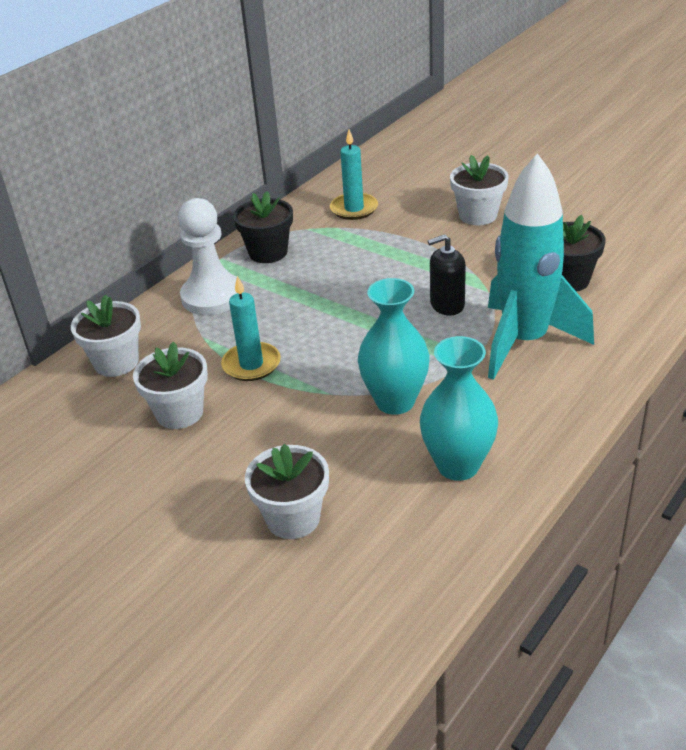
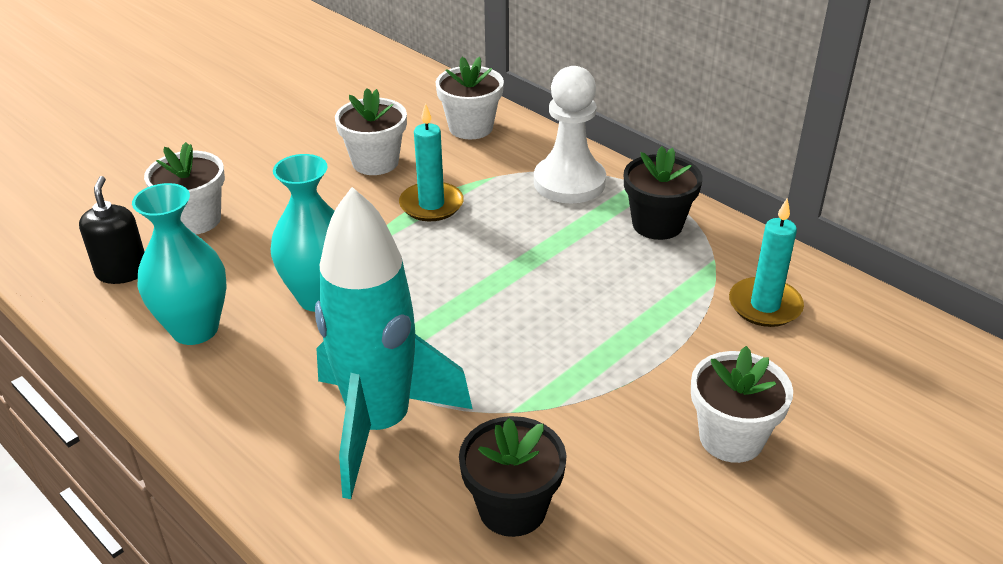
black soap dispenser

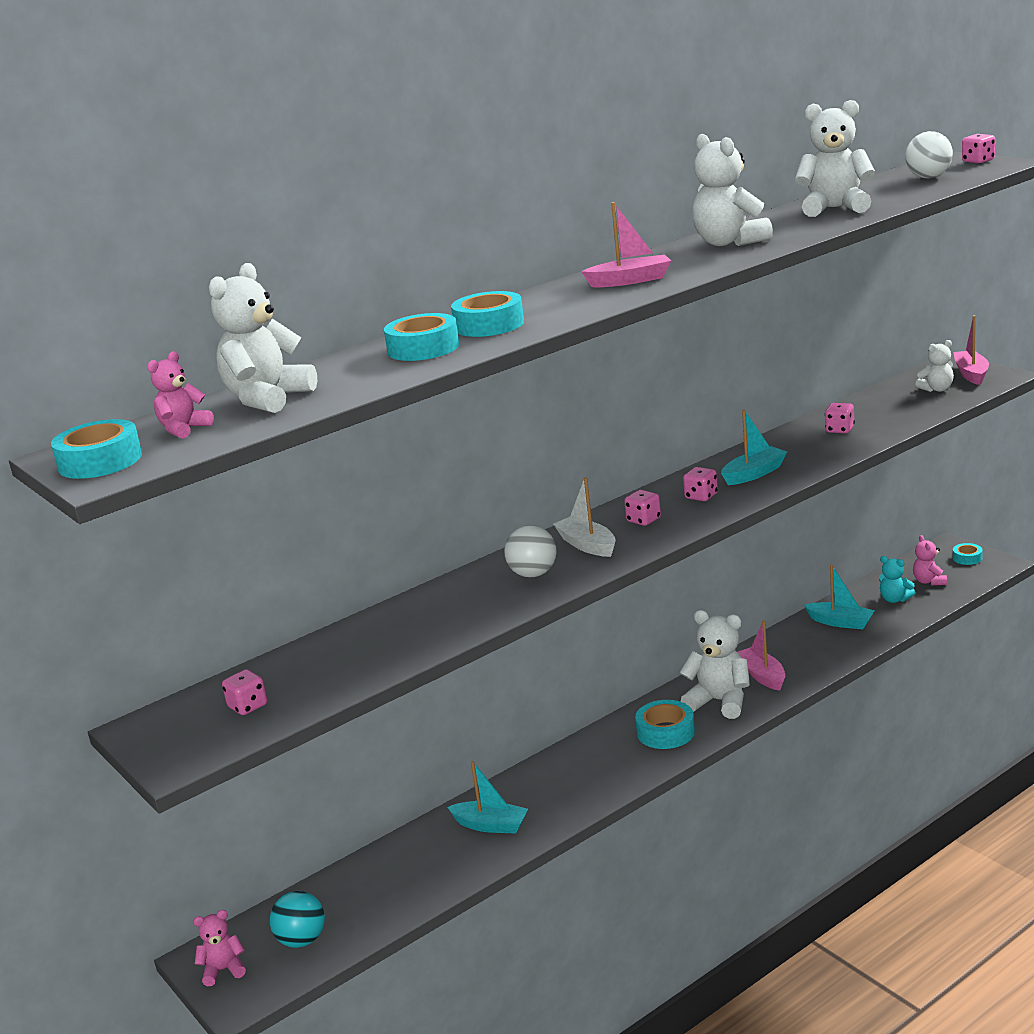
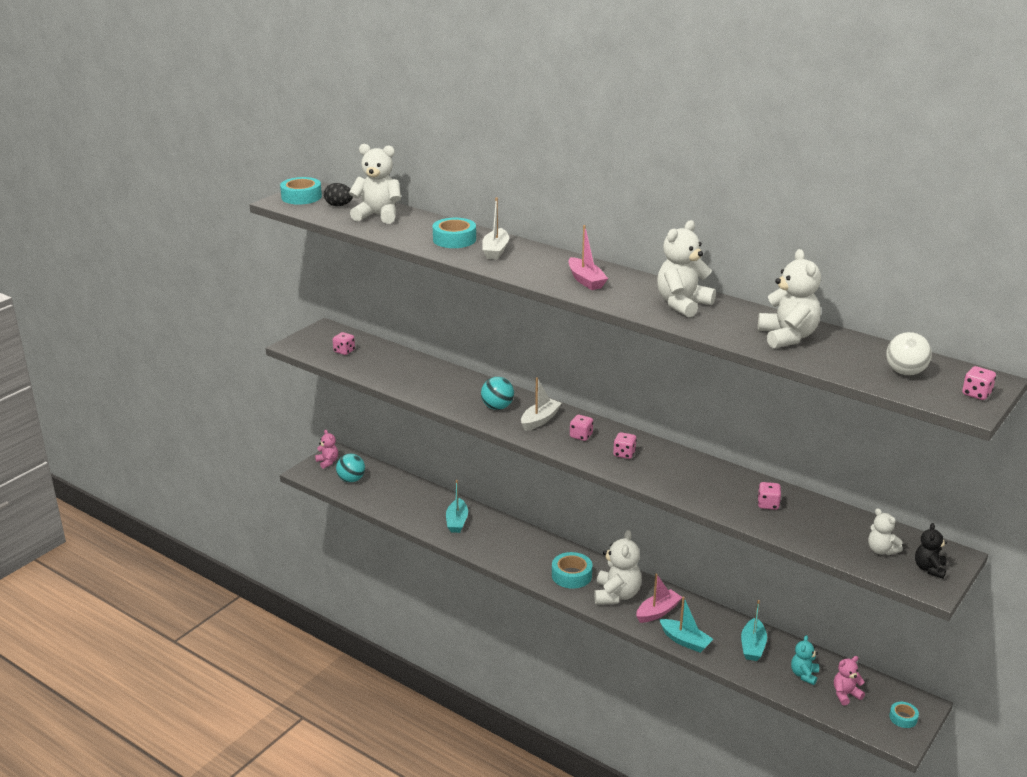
black egg
white boat (1st from left)
turquoise ball (2nd from left)
turquoise boat (2nd from left)
black teddy bear

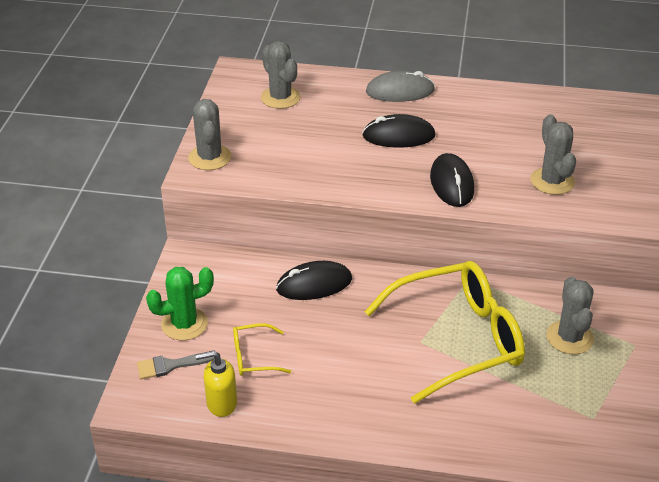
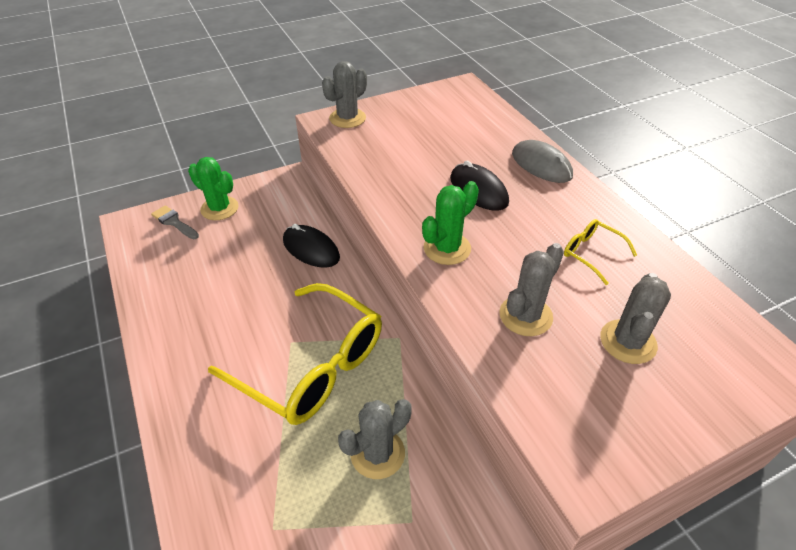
yellow soap dispenser
yellow glasses (2nd from left)
grey cactus (4th from left)
green cactus (2nd from left)

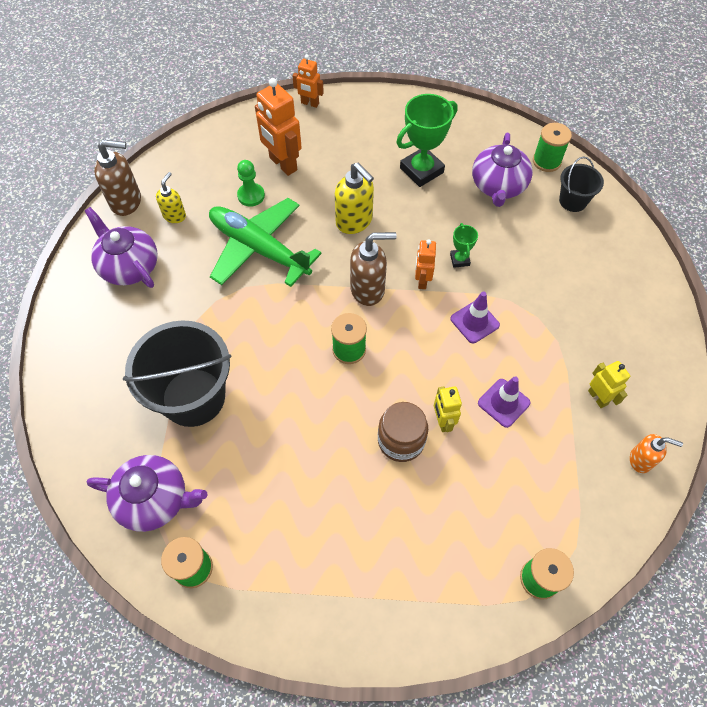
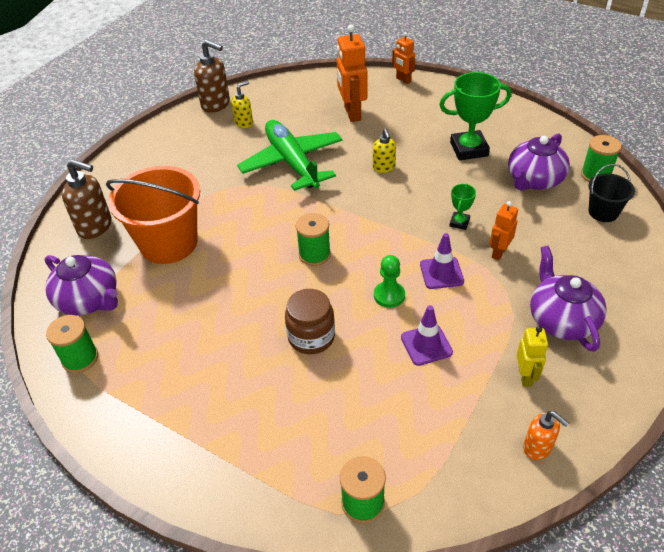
purple teapot (3rd from left)
orange bucket
green pawn
yellow soap dispenser (2nd from left)
brown soap dispenser (1st from left)
orange robot (3rd from left)
yellow robot (1st from left in the first image)

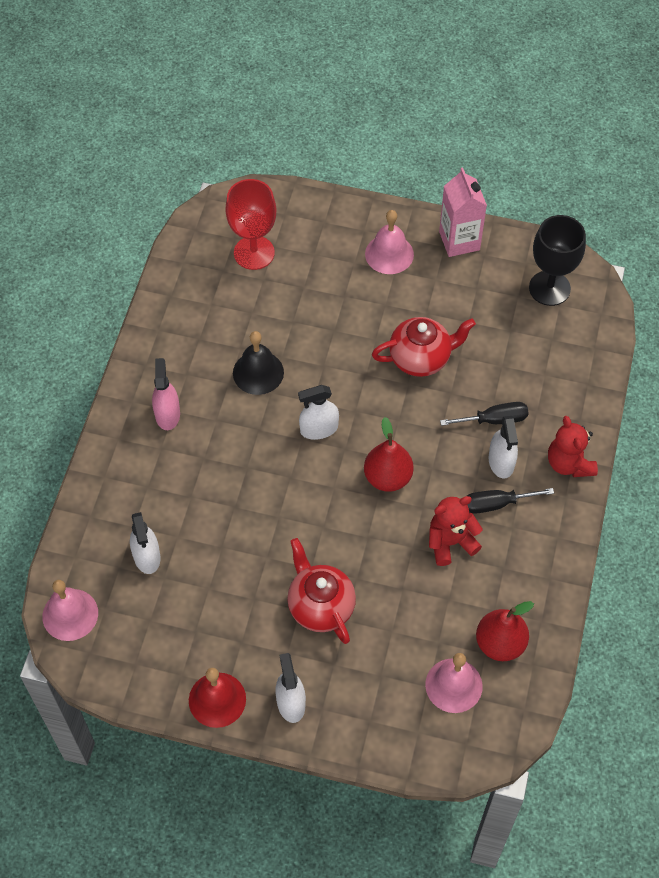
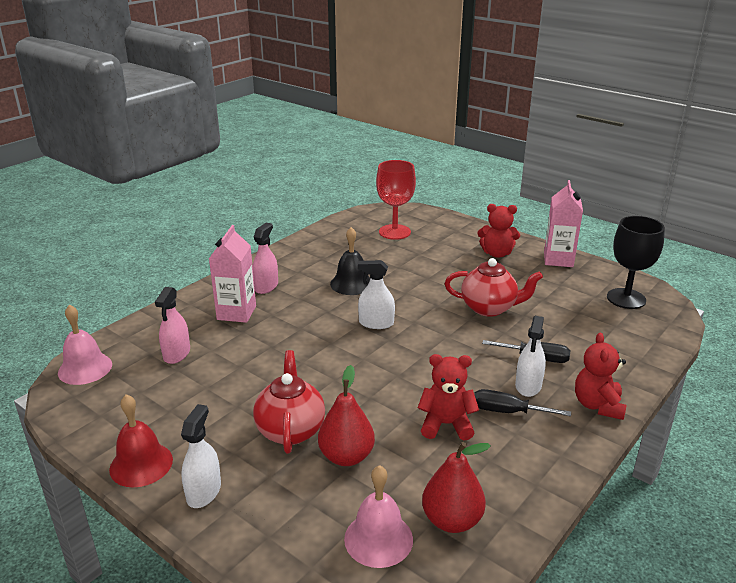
pink spray bottle (1st from left)
red pear (1st from left)
red teddy bear (2nd from left)
pink carton (1st from left)

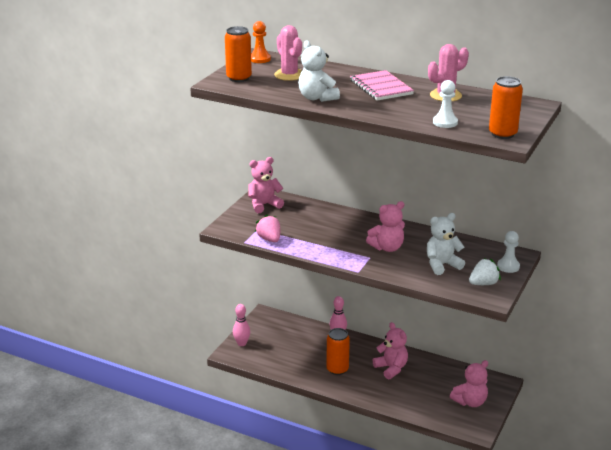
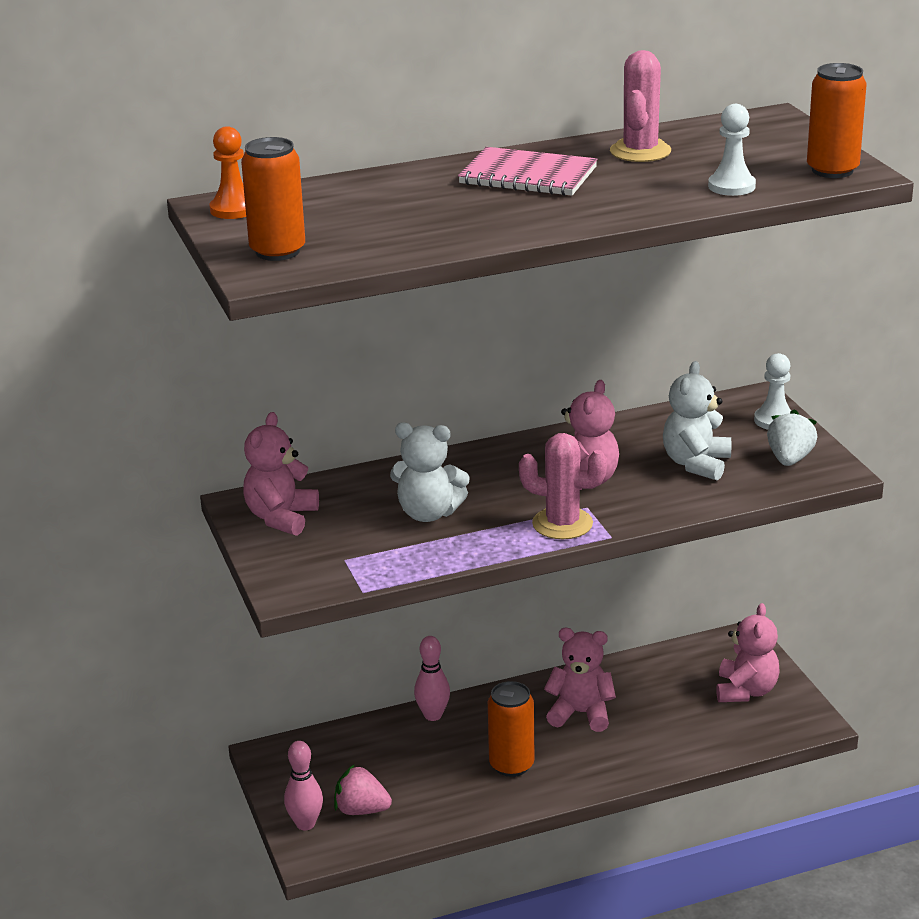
pink strawberry
pink cactus (1st from left)
white teddy bear (1st from left)

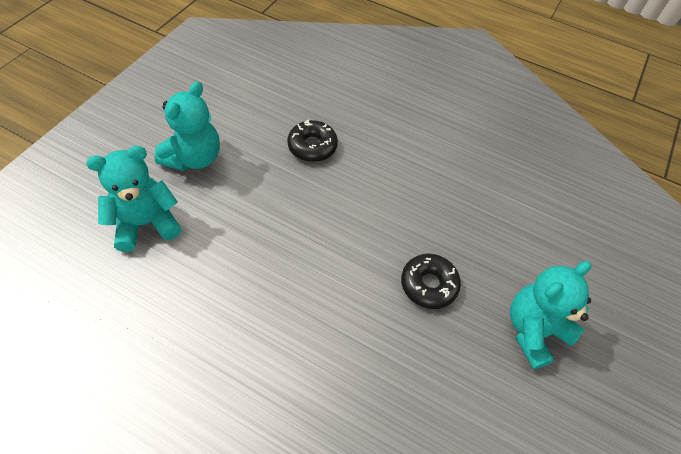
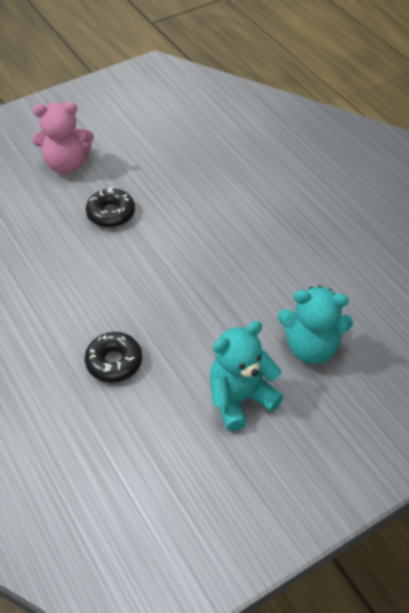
pink teddy bear

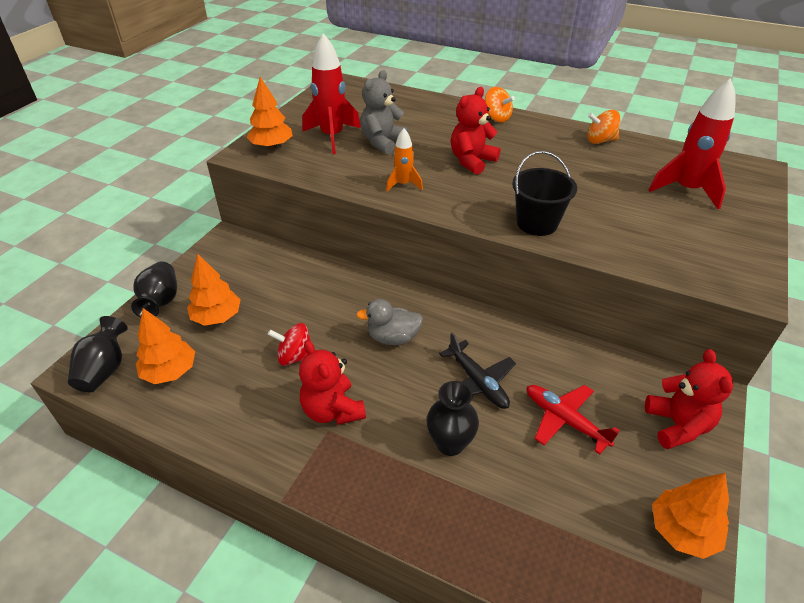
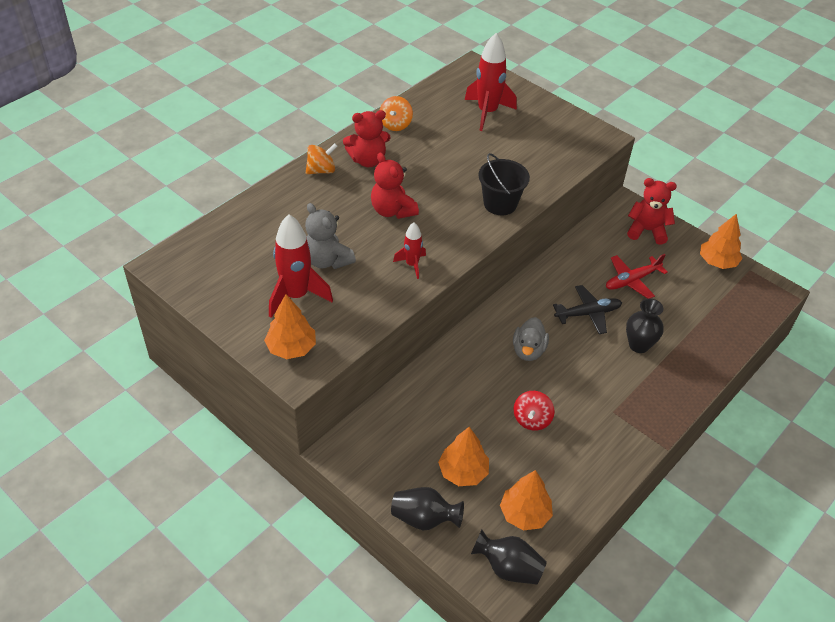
red teddy bear (1st from left)
red rocket (2nd from left)

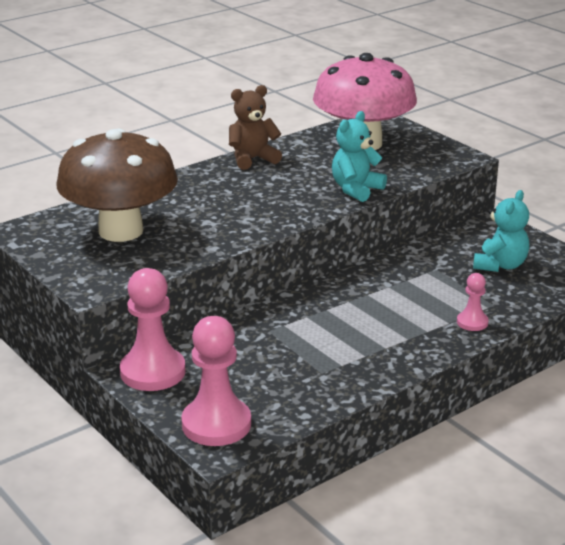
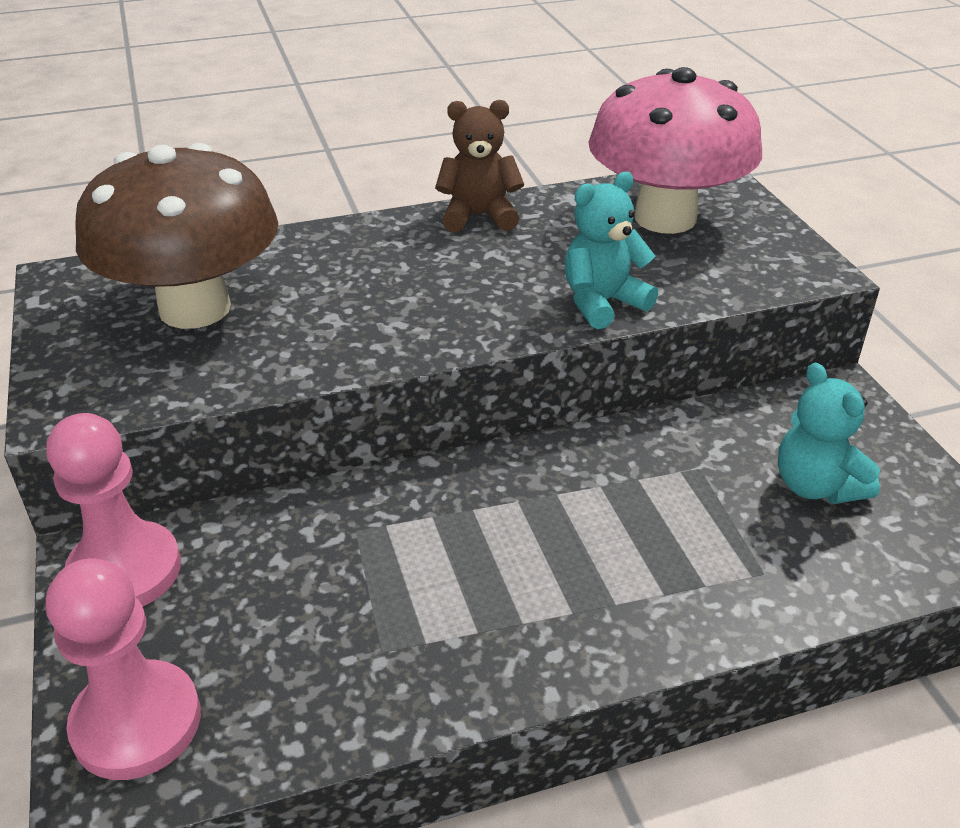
pink pawn (3rd from left in the first image)
turquoise teddy bear (2nd from left)

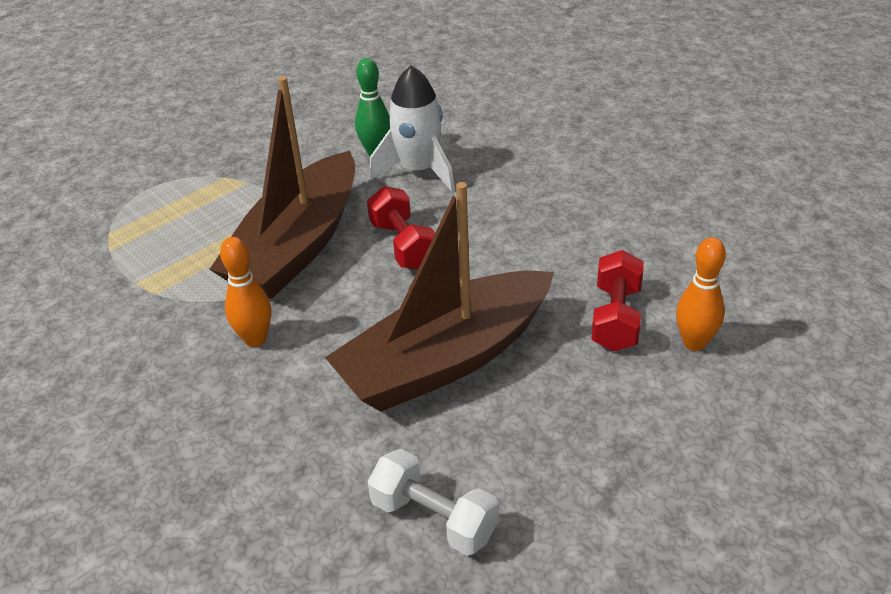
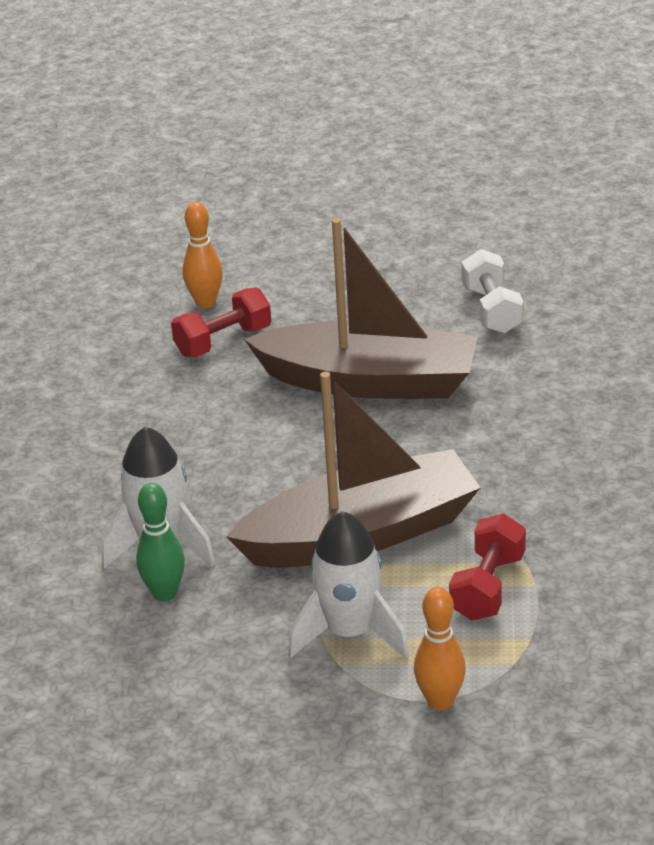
orange bowling pin (2nd from left)
red dumbbell (2nd from left)
white rocket (2nd from left)

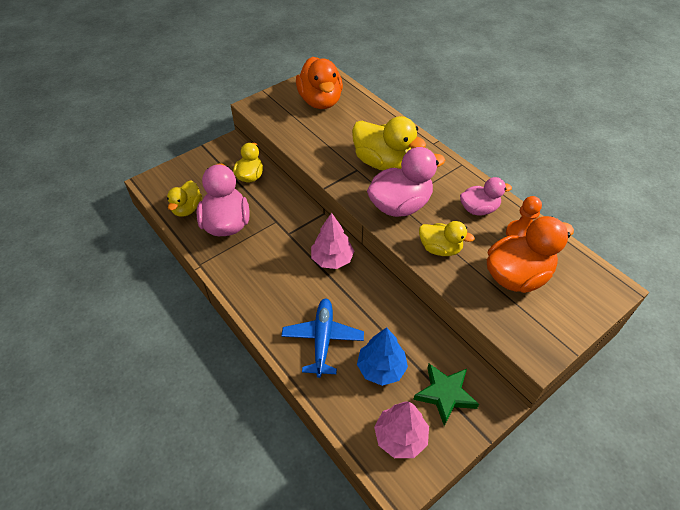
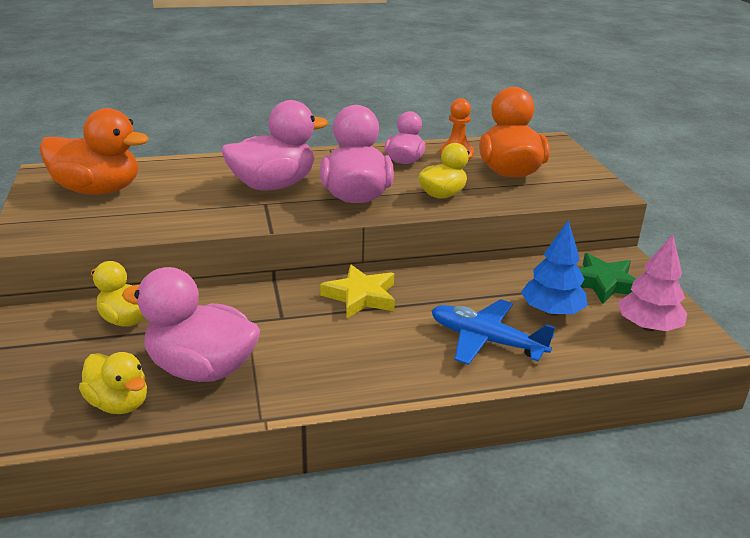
yellow star
pink duck (2nd from left)

